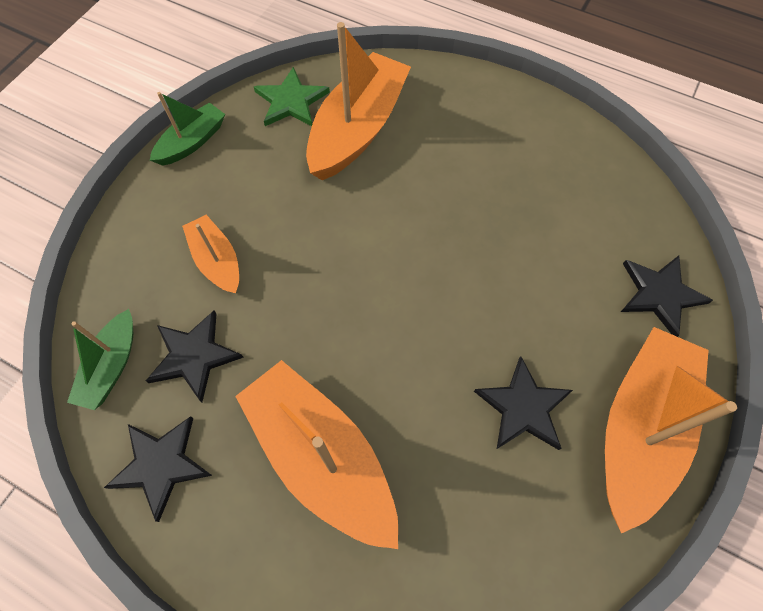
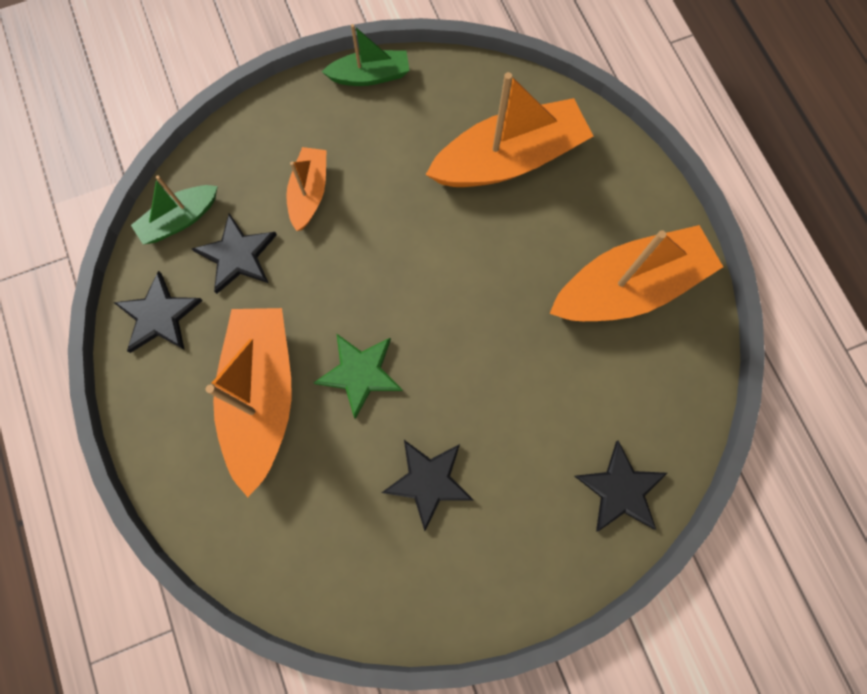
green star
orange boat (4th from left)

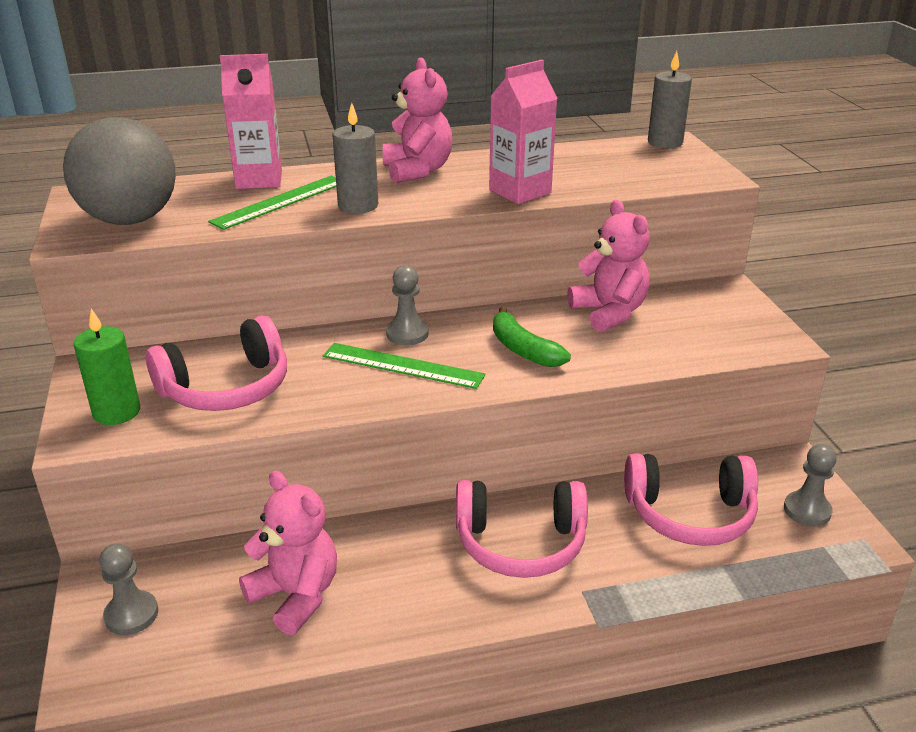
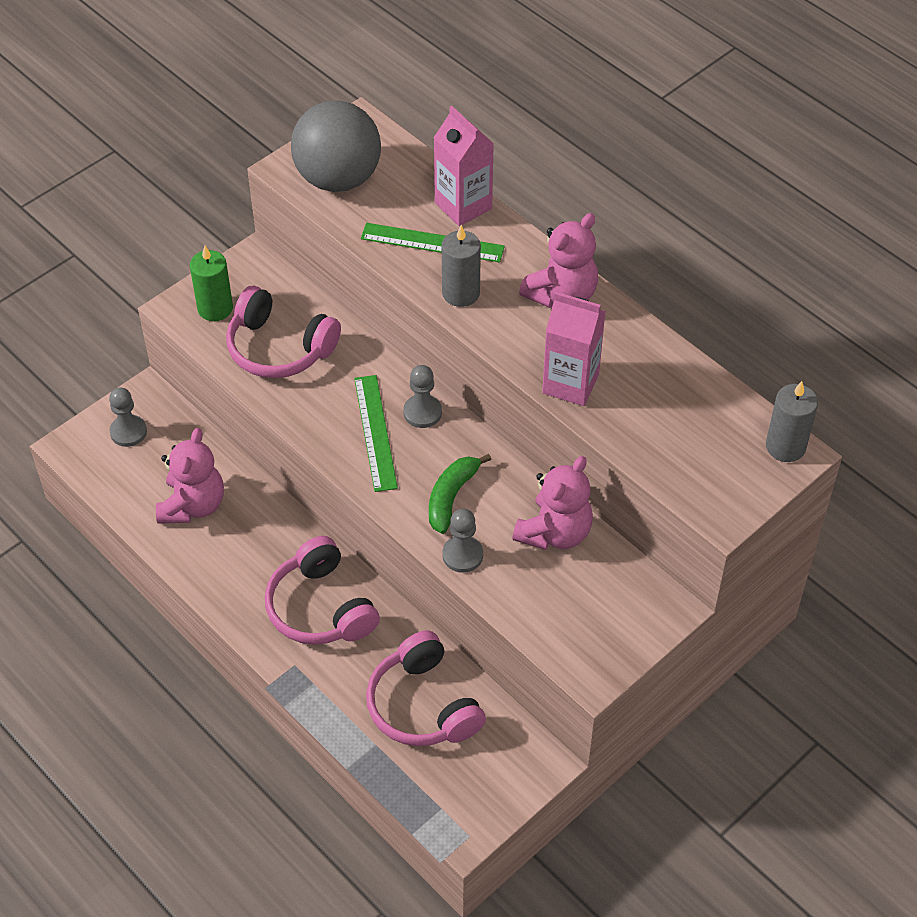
grey pawn (3rd from left)

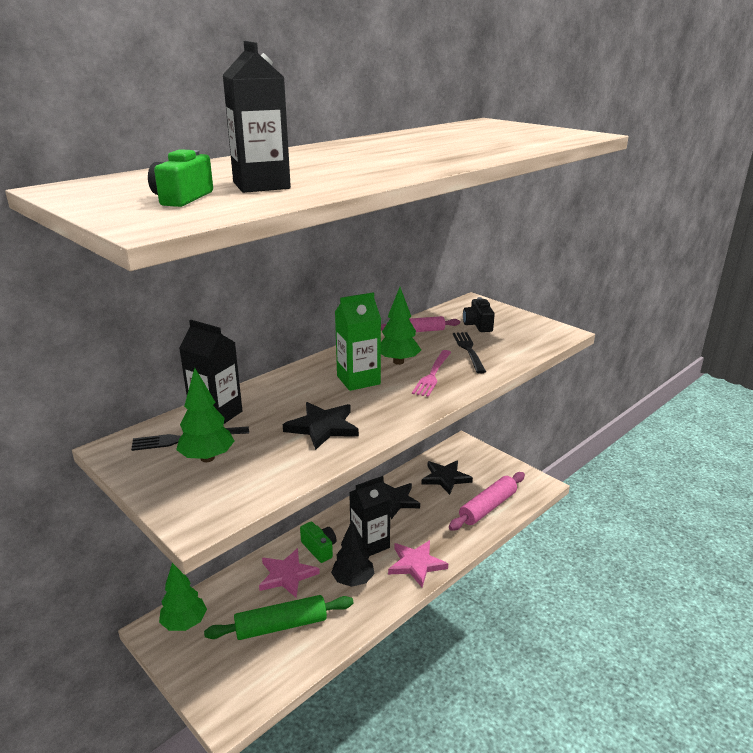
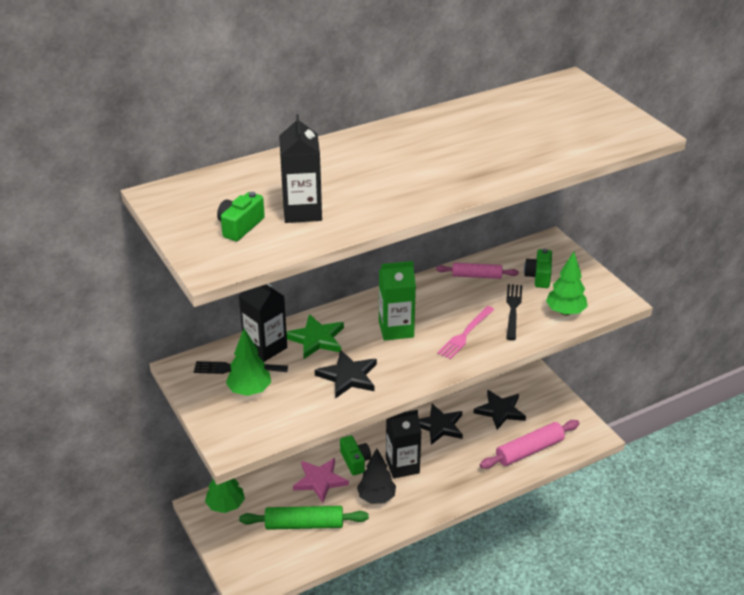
green tree (3rd from left)
pink star (2nd from left in the first image)
green camera (3rd from left)
green star

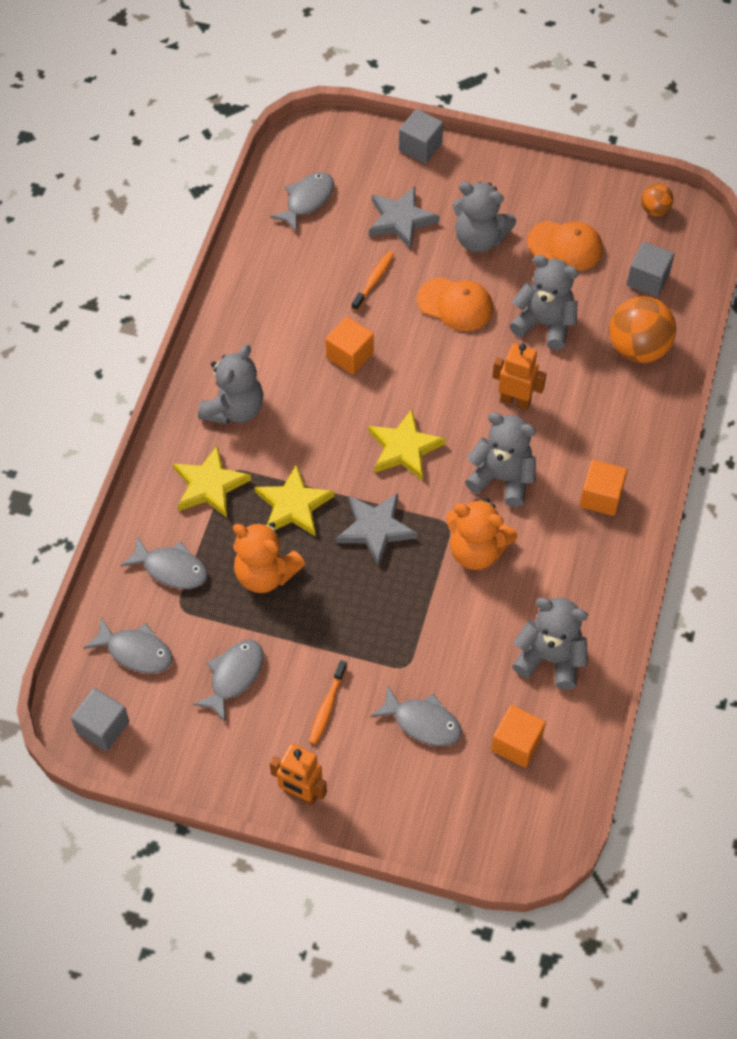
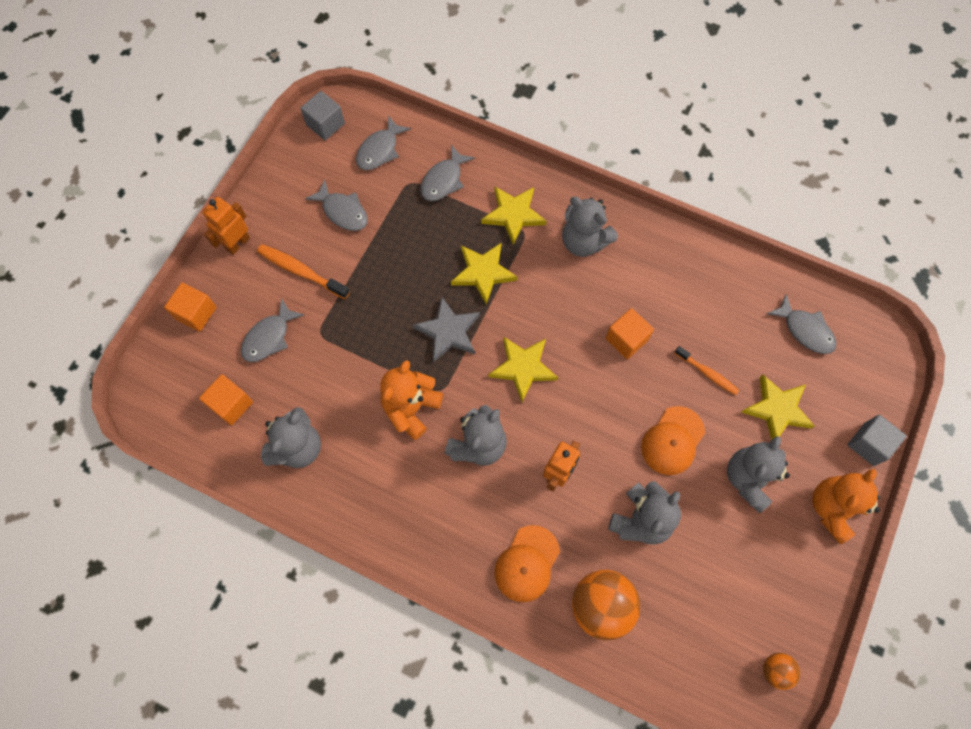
orange teddy bear (2nd from left)
orange toothbrush (1st from left)
yellow star (4th from left)
orange cap (1st from left)
orange cube (1st from left)
grey cube (3rd from left in the first image)

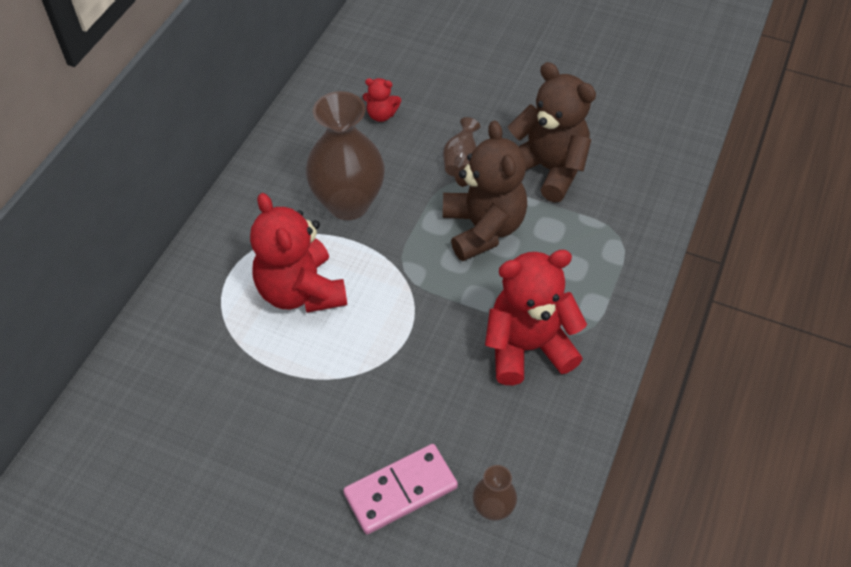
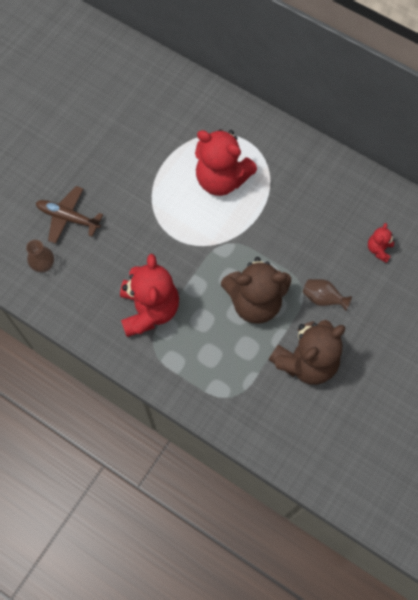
red teddy bear (2nd from left)
brown vase (1st from left in the first image)
brown plane

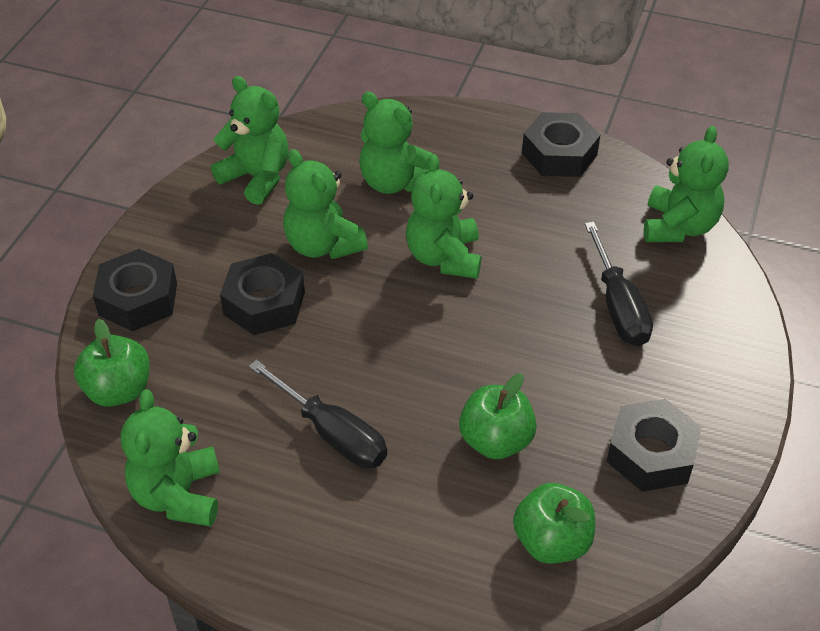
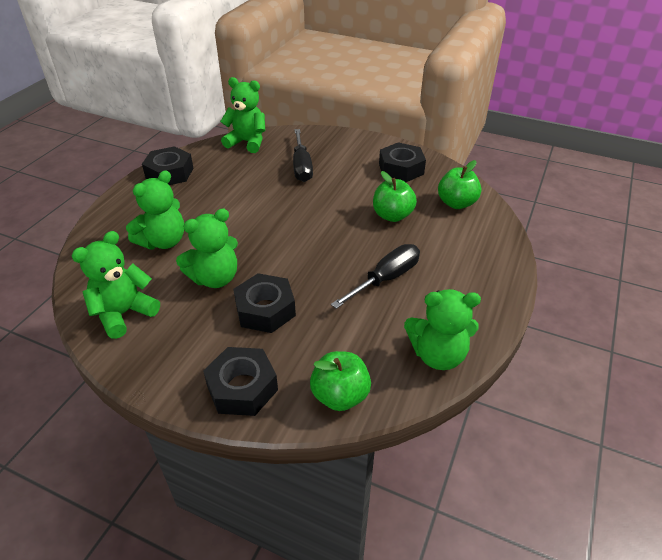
green teddy bear (5th from left in the first image)
black screwdriver (1st from left)

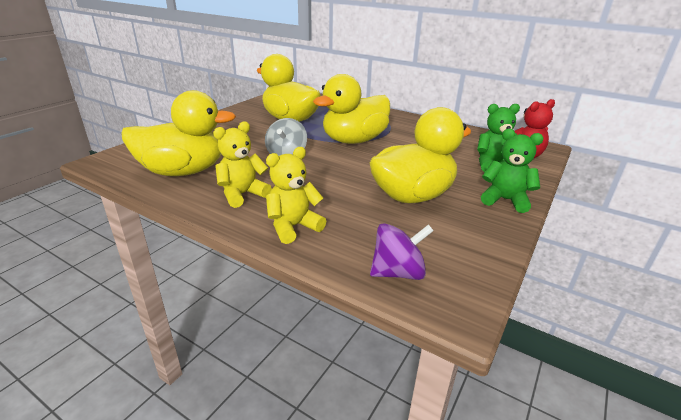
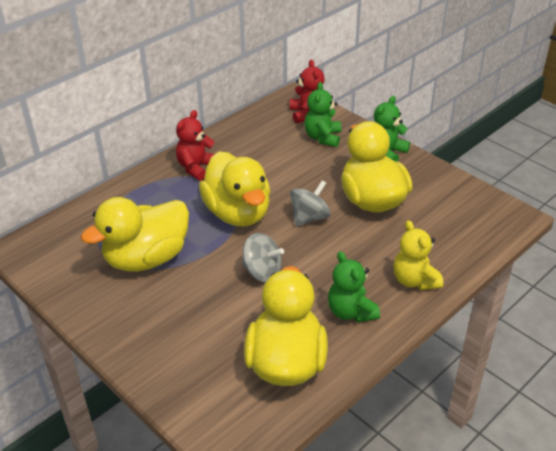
green teddy bear (2nd from left)
purple spinning top
red teddy bear (1st from left)
grey spinning top (2nd from left)

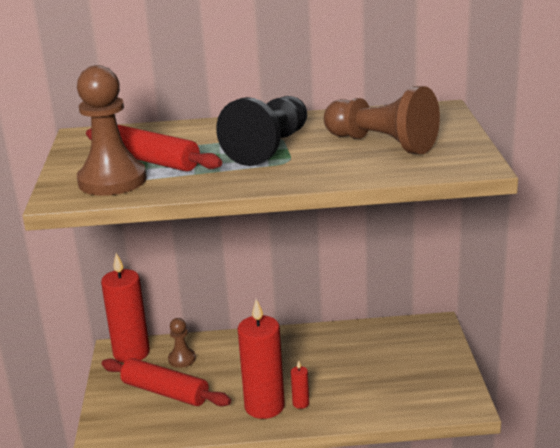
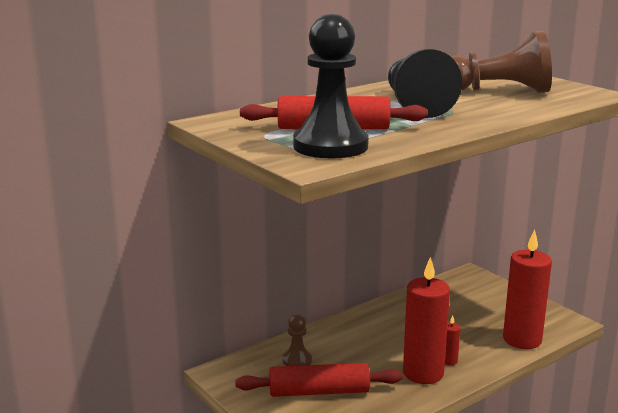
black pawn (1st from left)
red candle (3rd from left)

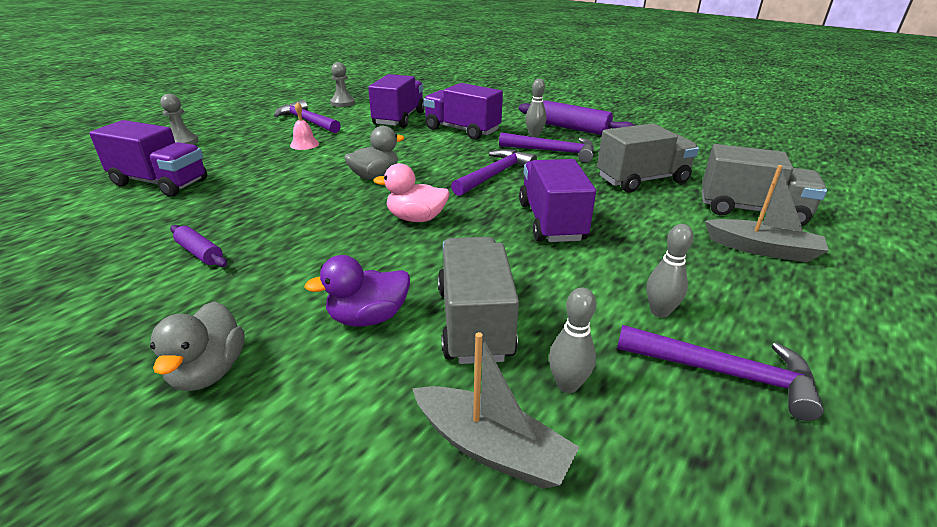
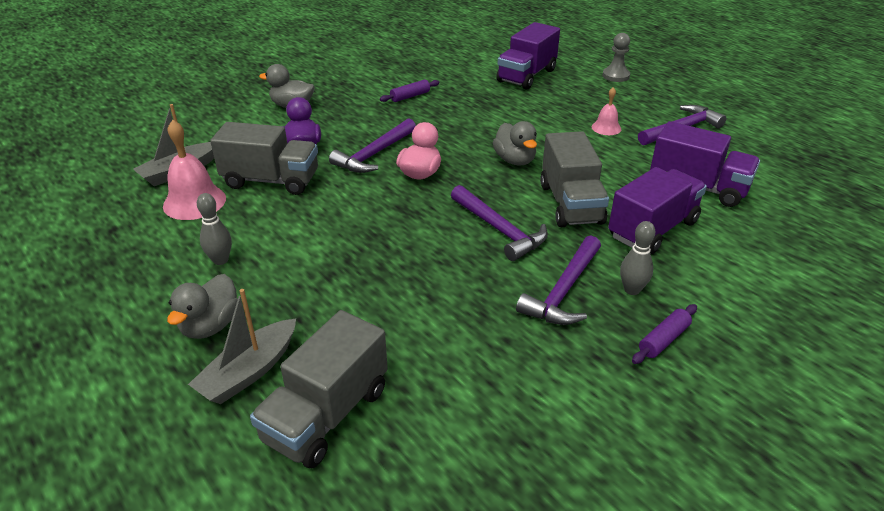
grey pawn (2nd from left in the first image)
purple rolling pin (2nd from left)
purple truck (4th from left in the first image)
pink bell (1st from left)
grey truck (3rd from left)
purple hammer (1st from left)
grey duck (1st from left)

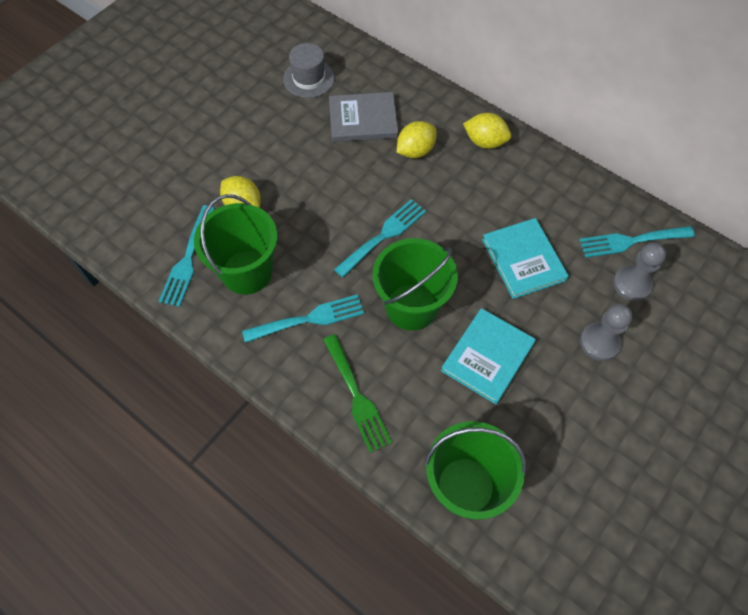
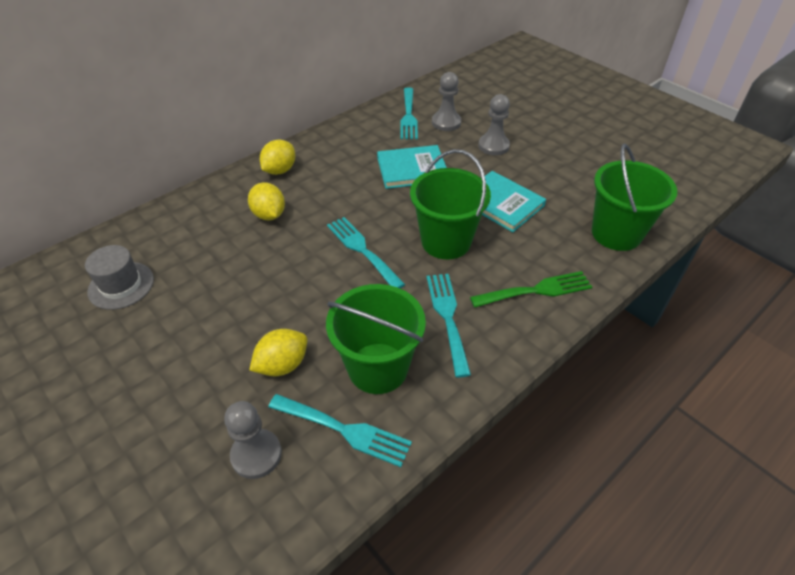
grey book
grey pawn (1st from left)

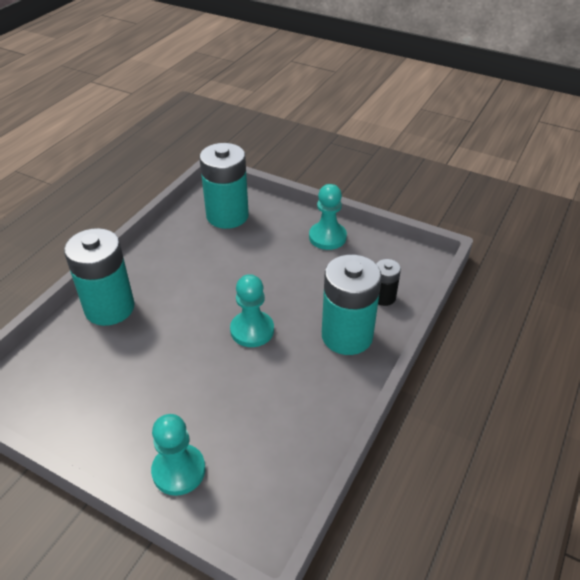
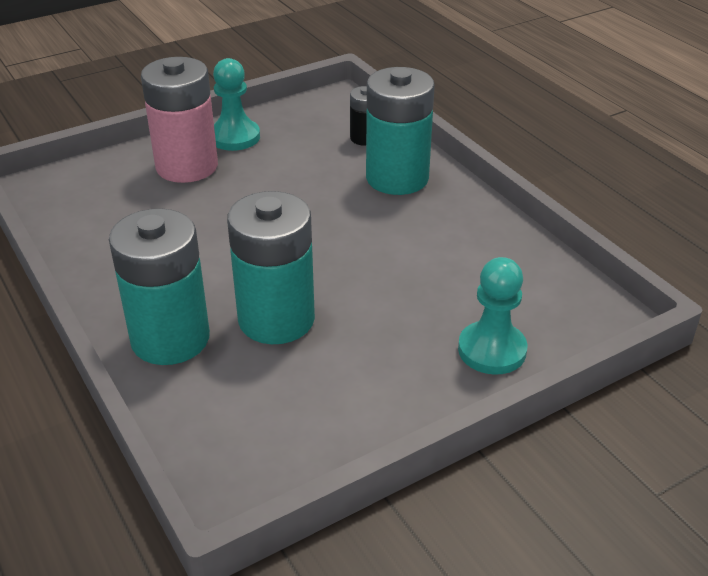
turquoise battery (2nd from left)
turquoise pawn (2nd from left in the first image)
pink battery

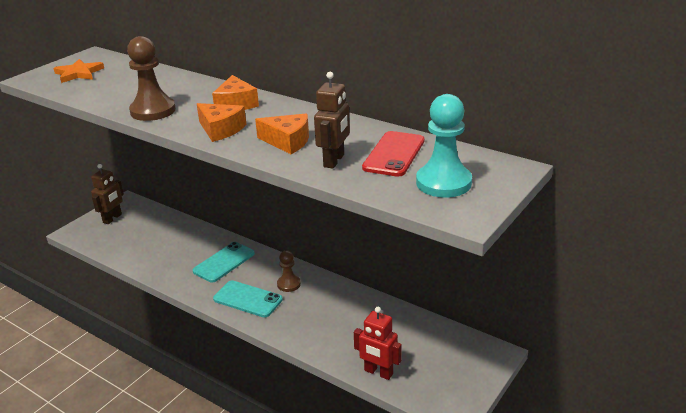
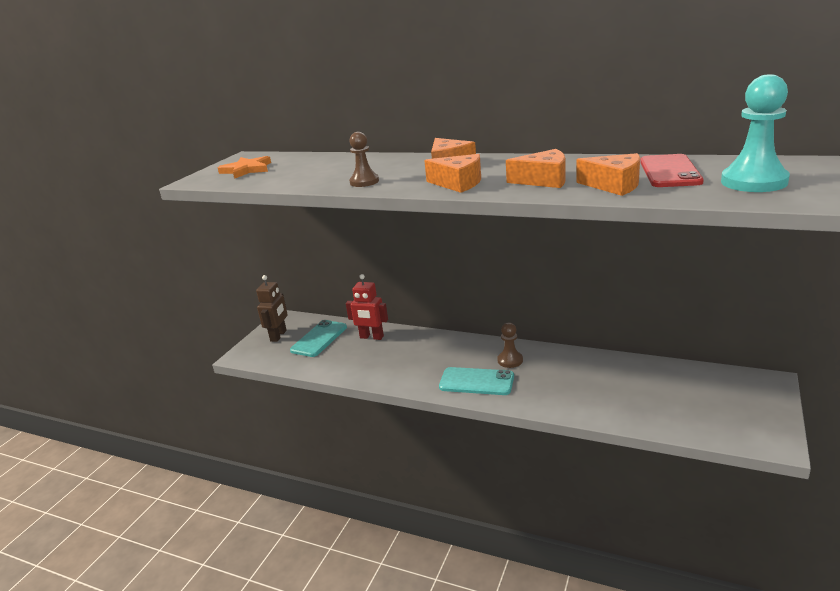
brown pawn (1st from left)
turquoise phone (1st from left)
orange cheese (4th from left)
red robot

